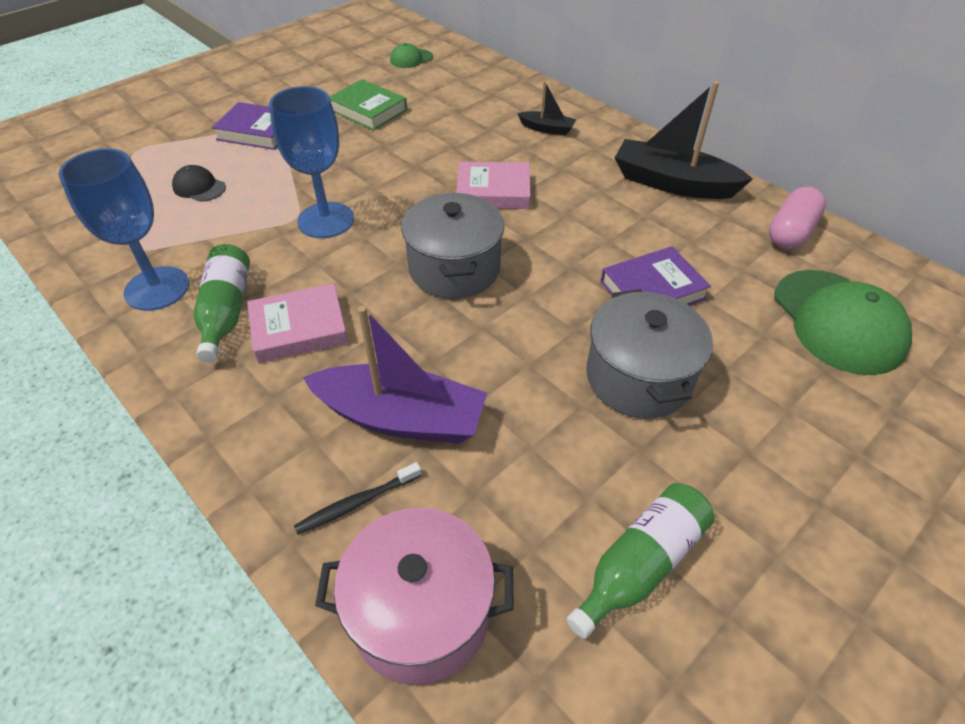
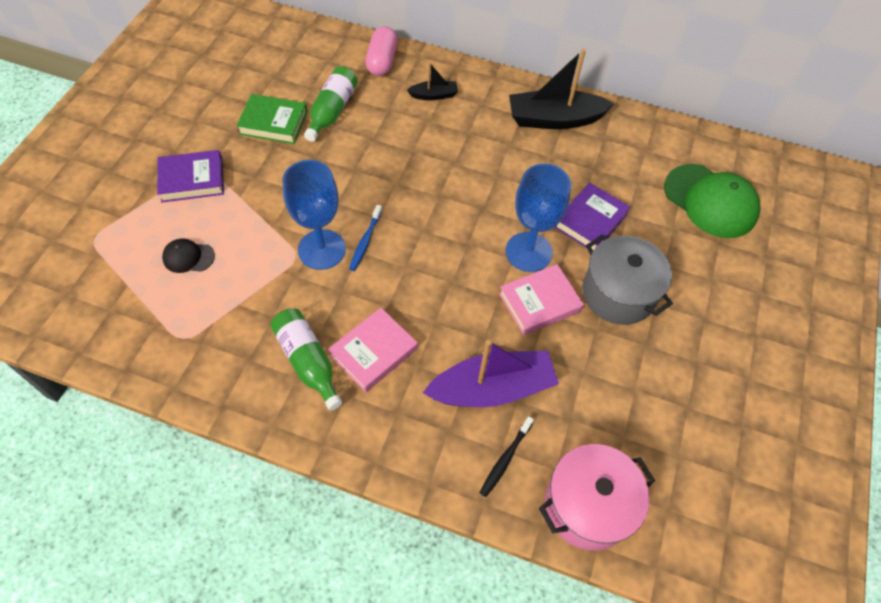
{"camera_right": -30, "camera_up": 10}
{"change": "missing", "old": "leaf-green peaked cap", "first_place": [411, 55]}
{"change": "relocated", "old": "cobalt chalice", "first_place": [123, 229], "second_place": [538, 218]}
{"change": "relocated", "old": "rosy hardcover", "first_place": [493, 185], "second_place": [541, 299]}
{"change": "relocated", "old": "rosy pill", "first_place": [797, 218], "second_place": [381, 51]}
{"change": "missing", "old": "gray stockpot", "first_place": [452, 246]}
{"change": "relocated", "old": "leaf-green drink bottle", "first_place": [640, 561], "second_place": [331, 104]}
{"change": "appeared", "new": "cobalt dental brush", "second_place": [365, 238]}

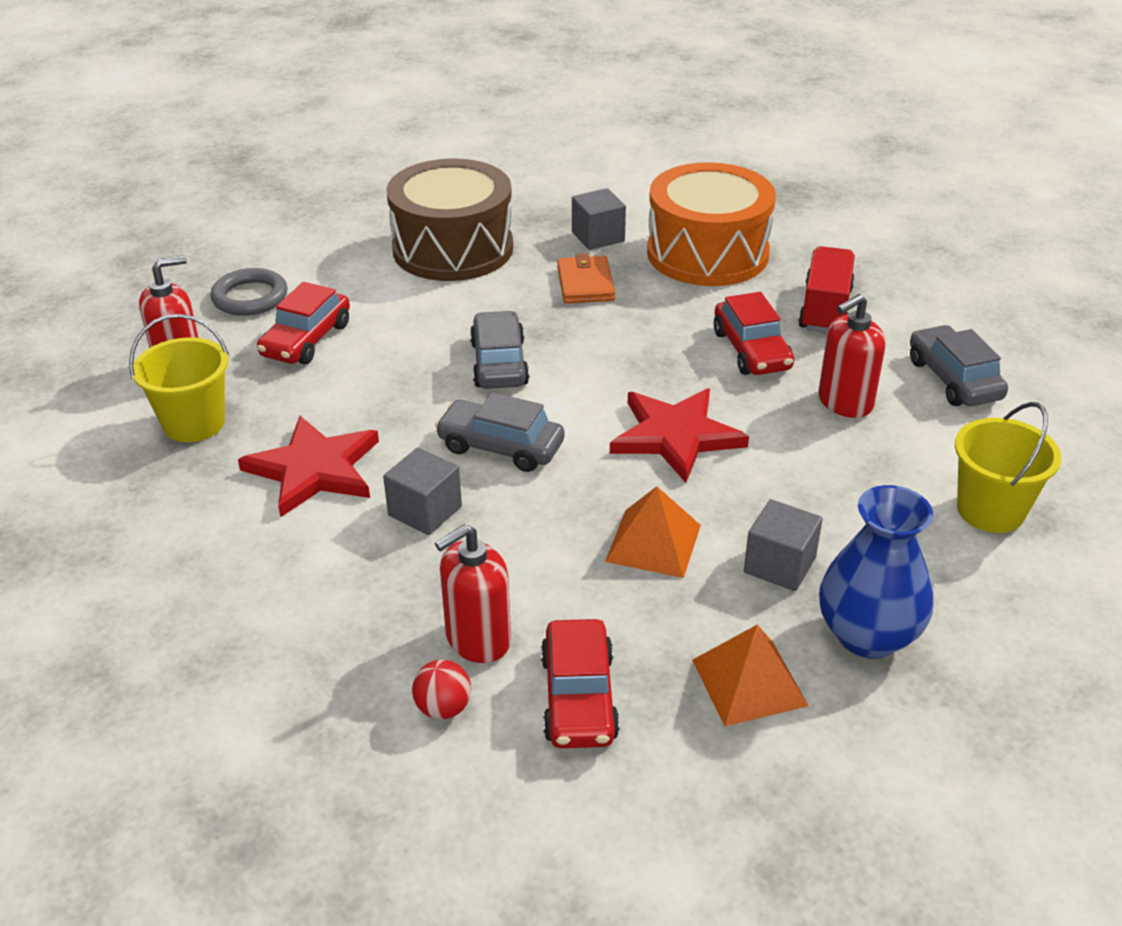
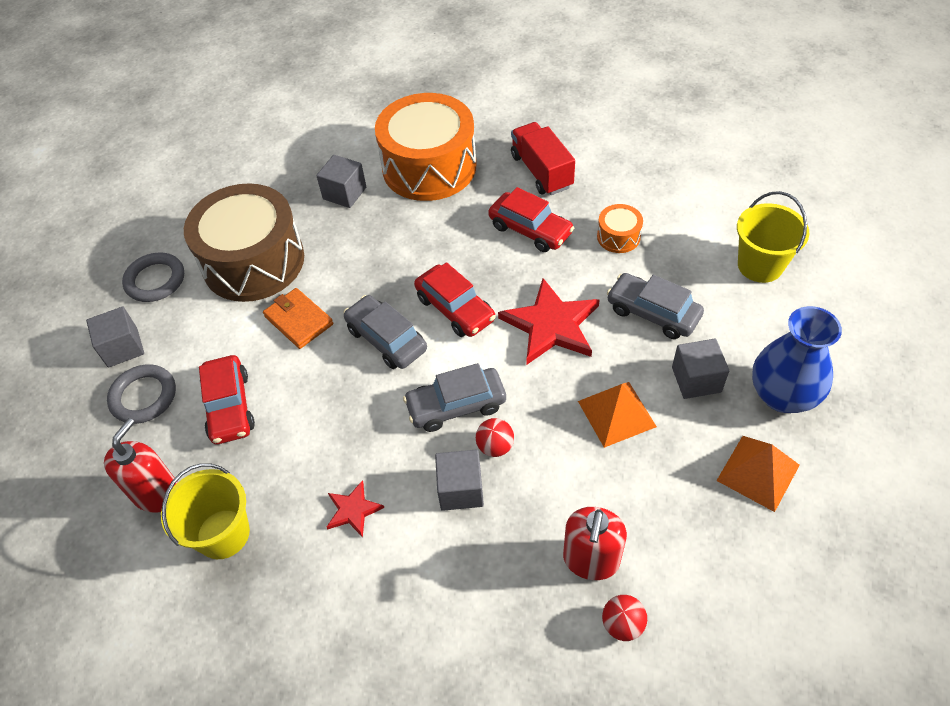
{"camera_right": -35, "camera_up": 15}
{"change": "relocated", "old": "orange-coloured wallet", "first_place": [586, 278], "second_place": [298, 318]}
{"change": "exchanged", "old": "crimson pump bottle", "new": "orange-coloured snare drum", "first_place": [852, 356], "second_place": [620, 228]}
{"change": "relocated", "old": "gray car", "first_place": [959, 365], "second_place": [655, 306]}
{"change": "size", "old": "crimson five-pointed star", "first_place": [308, 467], "second_place": [355, 508], "factor": 0.51}
{"change": "relocated", "old": "crimson car", "first_place": [580, 683], "second_place": [455, 299]}
{"change": "appeared", "new": "gray torus", "second_place": [153, 277]}
{"change": "appeared", "new": "gray block", "second_place": [115, 337]}
{"change": "appeared", "new": "crimson play ball", "second_place": [495, 437]}

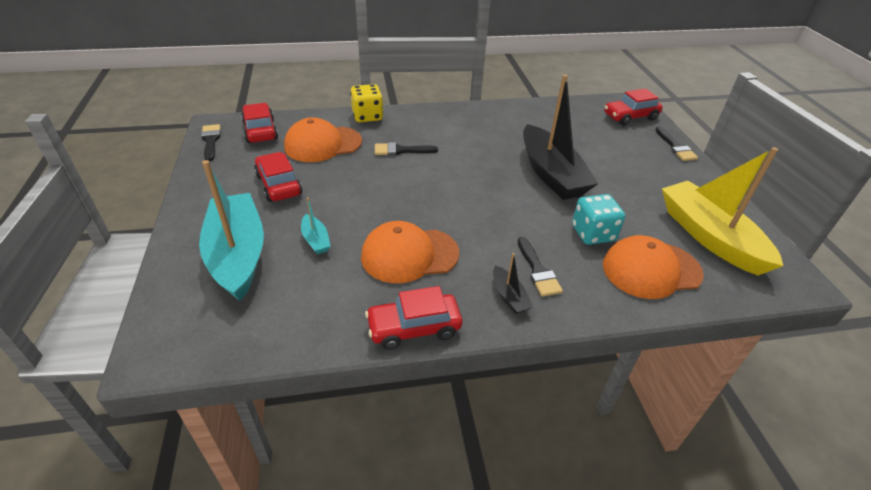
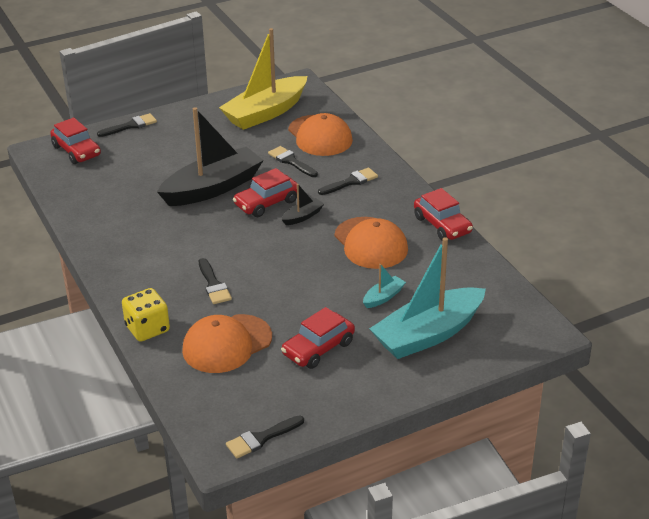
{"camera_right": -105, "camera_up": -5}
{"change": "relocated", "old": "crimson car", "first_place": [259, 123], "second_place": [265, 192]}
{"change": "spun", "old": "orange-coloured peaked cap", "first_place": [323, 139], "second_place": [227, 343], "degrees": 90}
{"change": "exchanged", "old": "aqua dice", "new": "ebony paint brush", "first_place": [598, 219], "second_place": [293, 161]}
{"change": "relocated", "old": "ebony toy boat", "first_place": [513, 283], "second_place": [303, 204]}

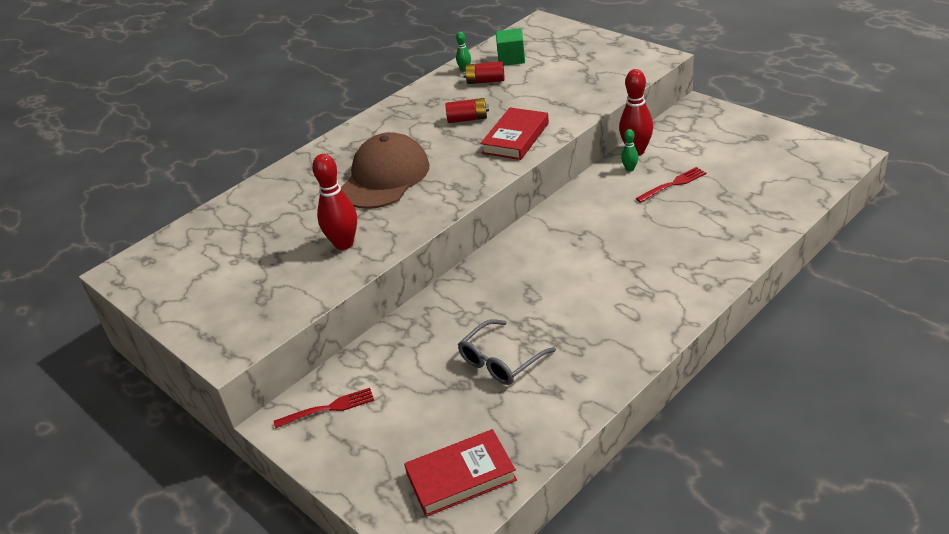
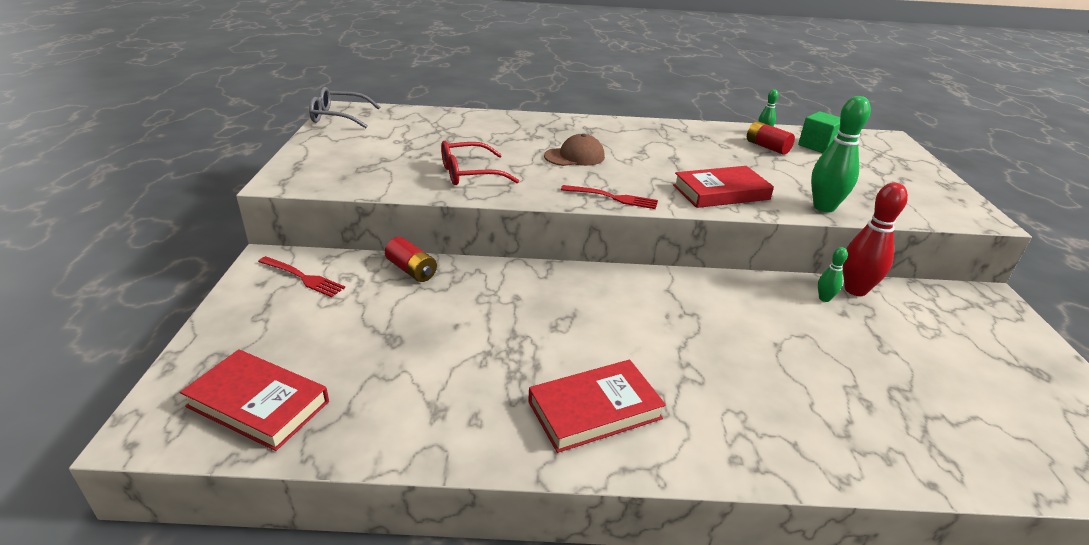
{"camera_right": 40, "camera_up": -5}
{"change": "relocated", "old": "crimson battery", "first_place": [467, 110], "second_place": [411, 259]}
{"change": "size", "old": "brown peaked cap", "first_place": [385, 170], "second_place": [574, 150], "factor": 0.55}
{"change": "exchanged", "old": "crimson skittle", "new": "crimson eyeglasses", "first_place": [334, 202], "second_place": [480, 163]}
{"change": "relocated", "old": "crimson table fork", "first_place": [671, 185], "second_place": [609, 197]}
{"change": "relocated", "old": "gray eyeglasses", "first_place": [507, 352], "second_place": [344, 107]}
{"change": "appeared", "new": "leaf-green skittle", "second_place": [841, 154]}
{"change": "appeared", "new": "crimson hardcover", "second_place": [597, 406]}

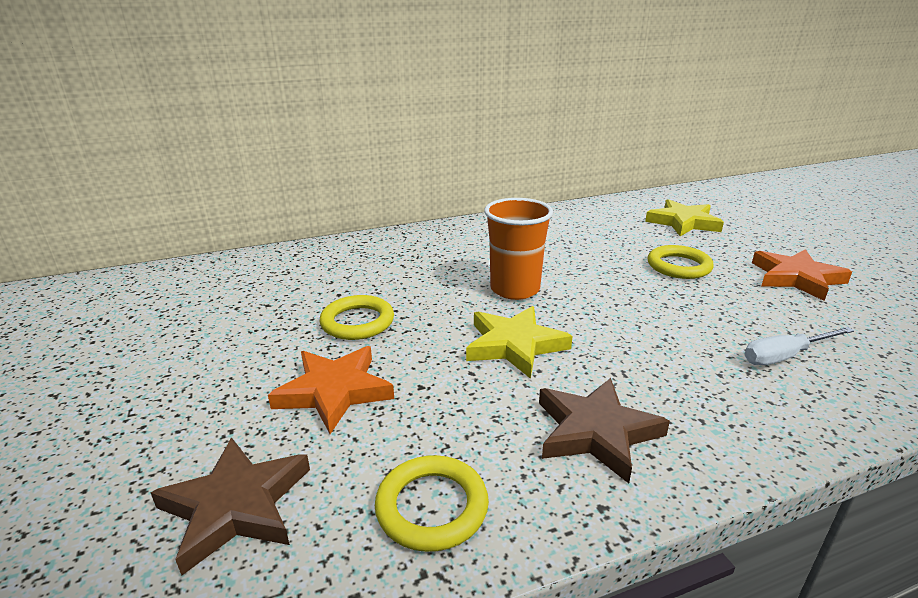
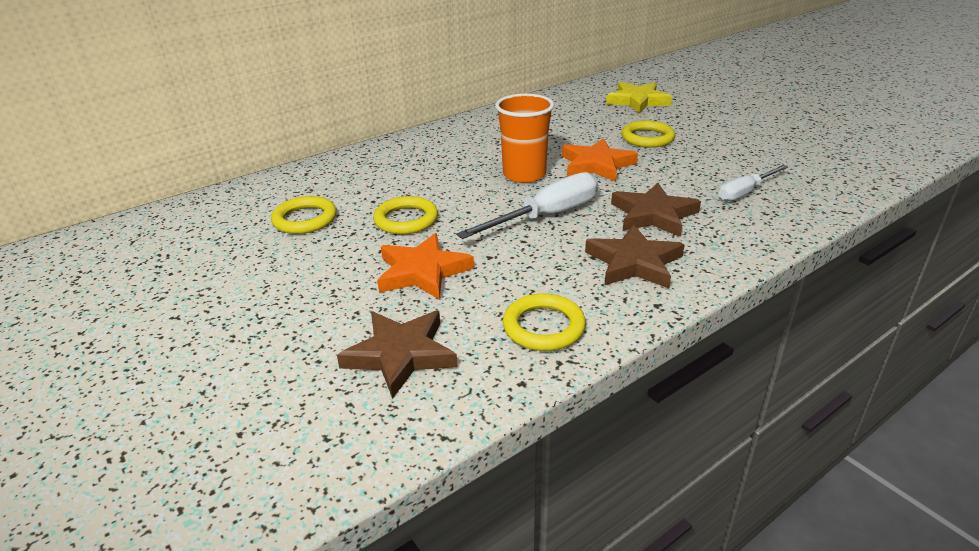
{"camera_right": -15, "camera_up": 5}
{"change": "relocated", "old": "orange-coloured five-pointed star", "first_place": [802, 275], "second_place": [600, 160]}
{"change": "exchanged", "old": "bright yellow five-pointed star", "new": "snow-white flat screwdriver", "first_place": [519, 342], "second_place": [527, 205]}
{"change": "appeared", "new": "brown five-pointed star", "second_place": [656, 210]}
{"change": "appeared", "new": "bright yellow torus", "second_place": [304, 215]}

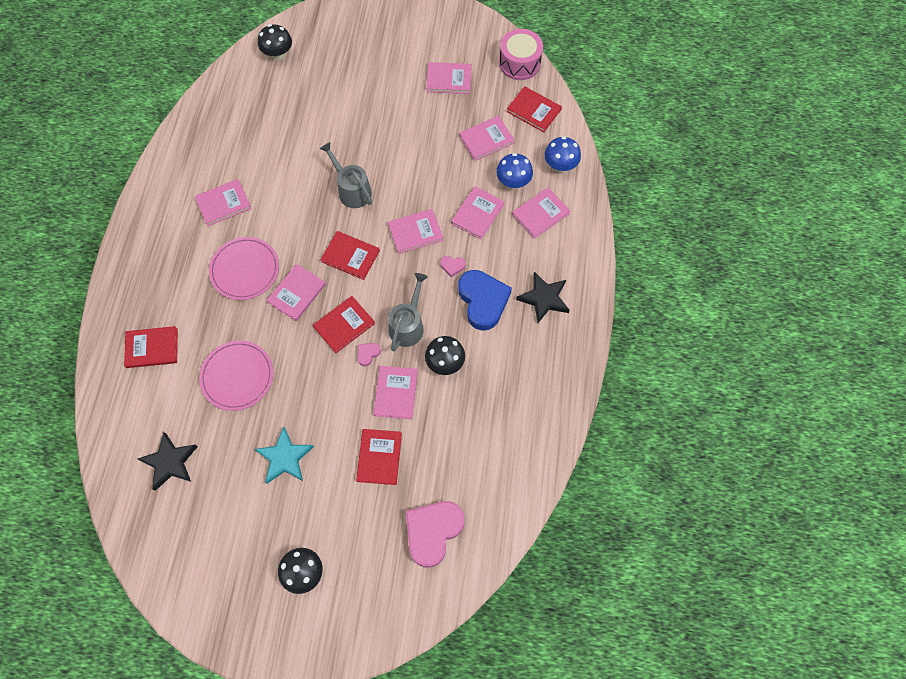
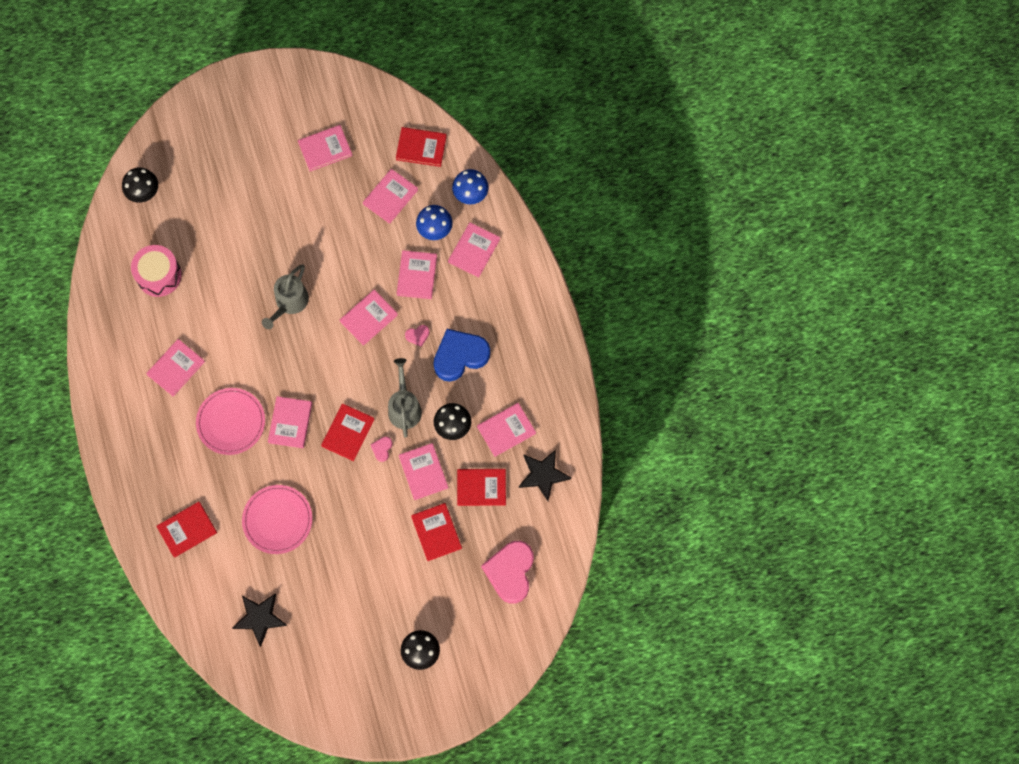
{"camera_right": -25, "camera_up": 5}
{"change": "relocated", "old": "rosy snare drum", "first_place": [521, 54], "second_place": [156, 271]}
{"change": "spun", "old": "gray watering can", "first_place": [346, 175], "second_place": [285, 297], "degrees": -90}
{"change": "relocated", "old": "crimson hardcover", "first_place": [350, 255], "second_place": [481, 487]}
{"change": "spun", "old": "cobalt love heart", "first_place": [485, 300], "second_place": [461, 355], "degrees": -75}
{"change": "relocated", "old": "ebony five-pointed star", "first_place": [543, 297], "second_place": [545, 475]}
{"change": "missing", "old": "aqua five-pointed star", "first_place": [284, 455]}
{"change": "appeared", "new": "rosy hardcover", "second_place": [506, 430]}

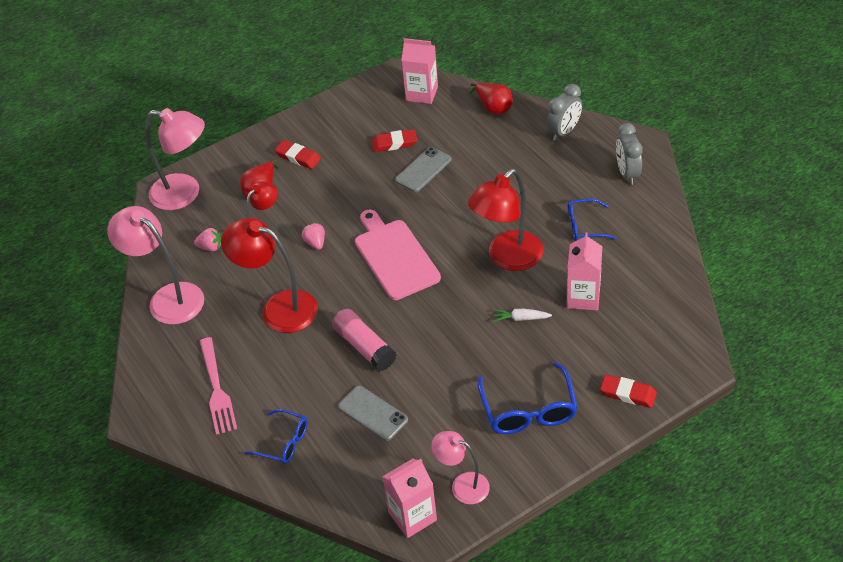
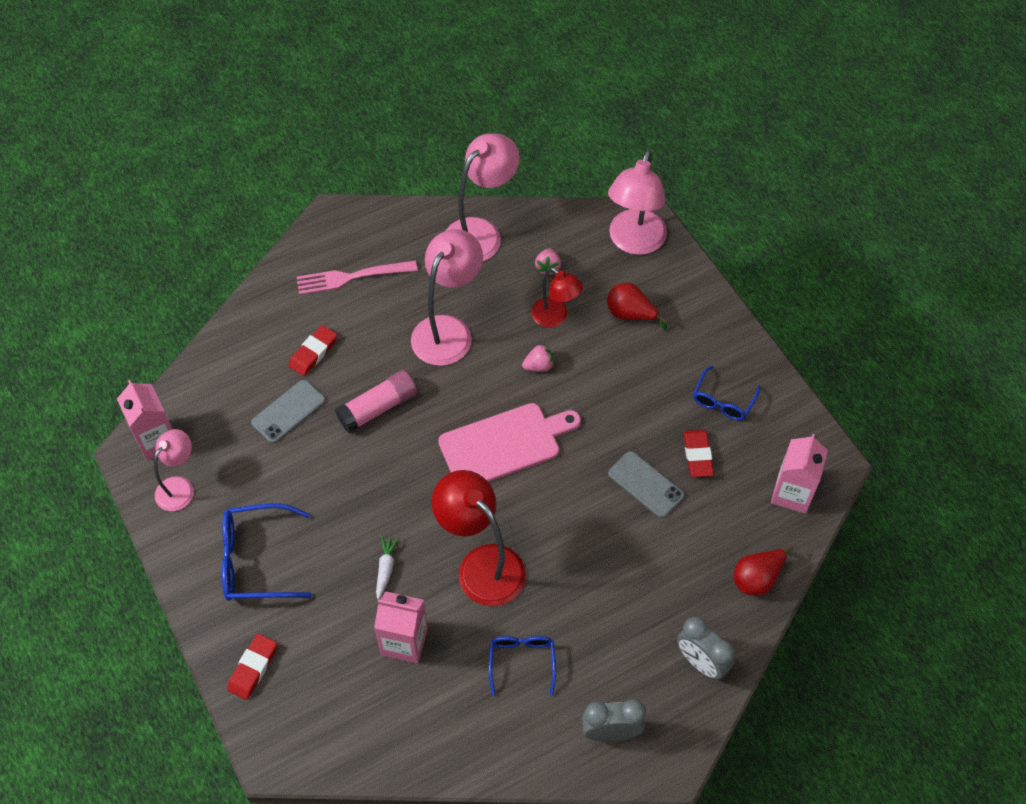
{"camera_right": 90, "camera_up": 10}
{"change": "relocated", "old": "crimson eraser", "first_place": [298, 154], "second_place": [312, 350]}
{"change": "colour", "old": "crimson desk lamp", "new": "rosy desk lamp", "first_place": [269, 275], "second_place": [447, 297]}
{"change": "relocated", "old": "cobalt eyeglasses", "first_place": [276, 436], "second_place": [726, 393]}

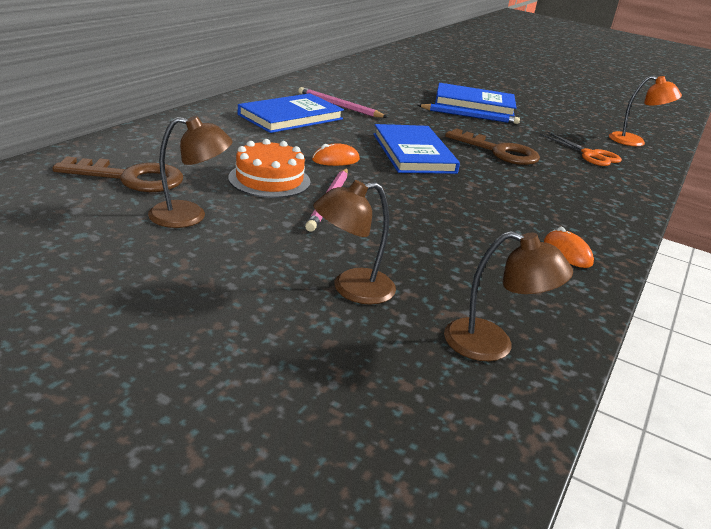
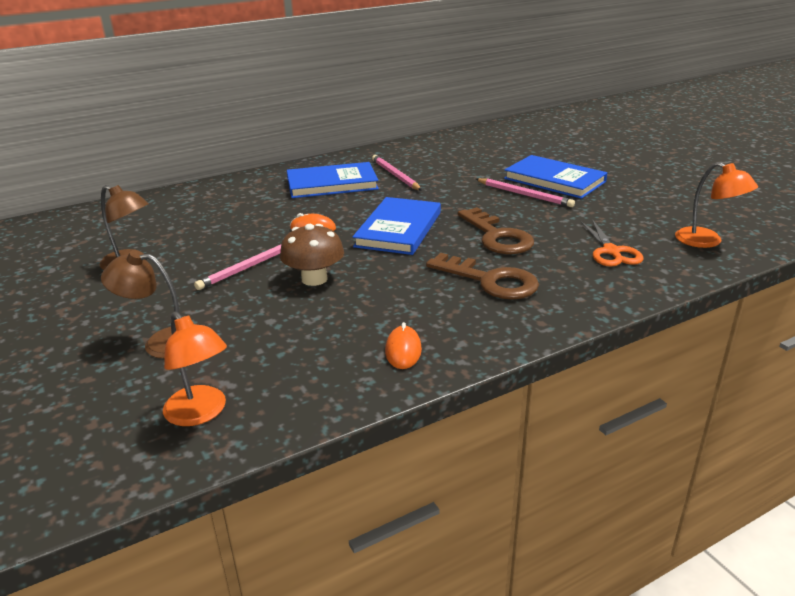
{"camera_right": 35, "camera_up": 0}
{"change": "colour", "old": "cobalt wooden pencil", "new": "rosy wooden pencil", "first_place": [469, 114], "second_place": [525, 192]}
{"change": "missing", "old": "orange-coloured cake", "first_place": [269, 168]}
{"change": "relocated", "old": "brown door key", "first_place": [118, 174], "second_place": [482, 276]}
{"change": "colour", "old": "brown desk lamp", "new": "orange-coloured desk lamp", "first_place": [508, 296], "second_place": [195, 369]}
{"change": "appeared", "new": "brown fungus", "second_place": [312, 255]}

